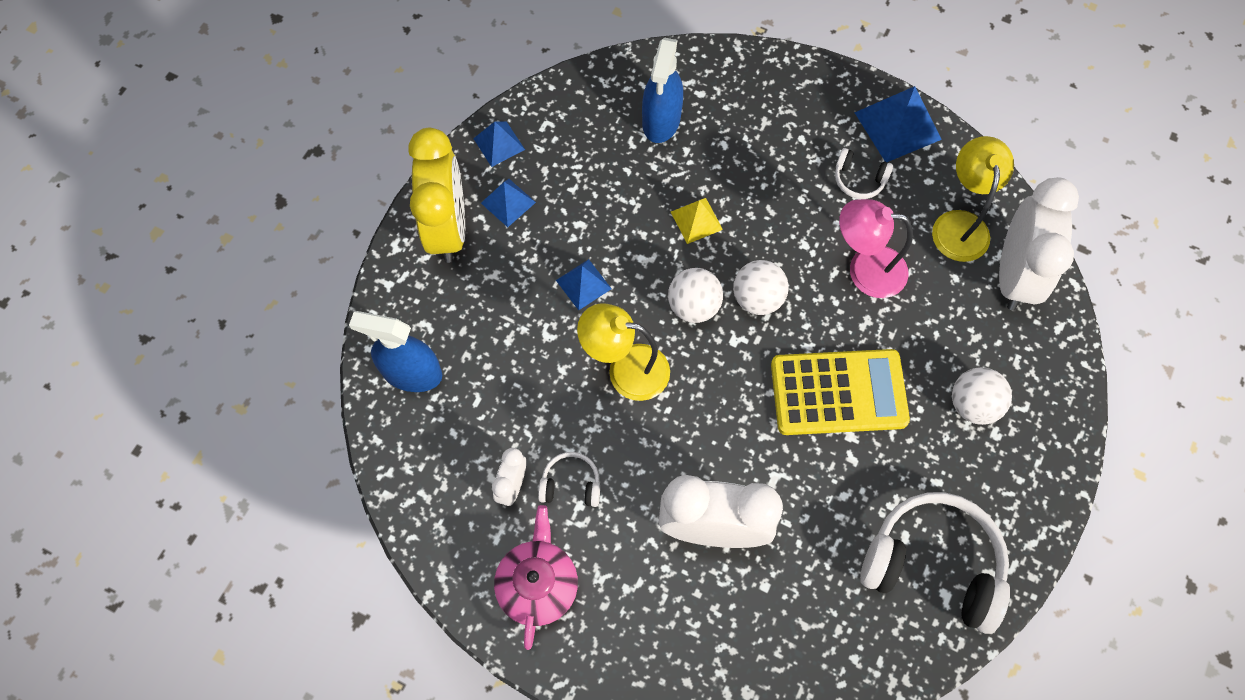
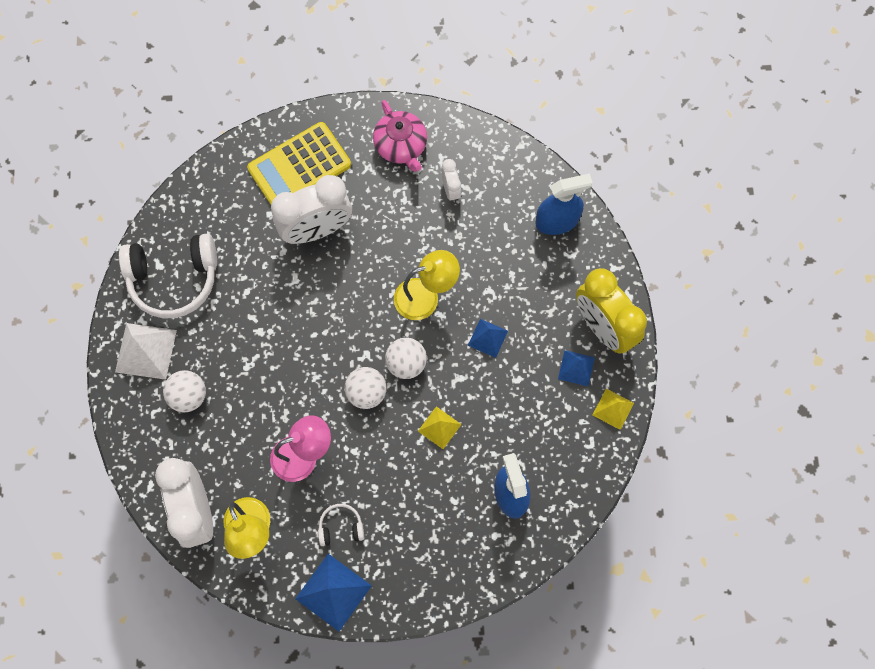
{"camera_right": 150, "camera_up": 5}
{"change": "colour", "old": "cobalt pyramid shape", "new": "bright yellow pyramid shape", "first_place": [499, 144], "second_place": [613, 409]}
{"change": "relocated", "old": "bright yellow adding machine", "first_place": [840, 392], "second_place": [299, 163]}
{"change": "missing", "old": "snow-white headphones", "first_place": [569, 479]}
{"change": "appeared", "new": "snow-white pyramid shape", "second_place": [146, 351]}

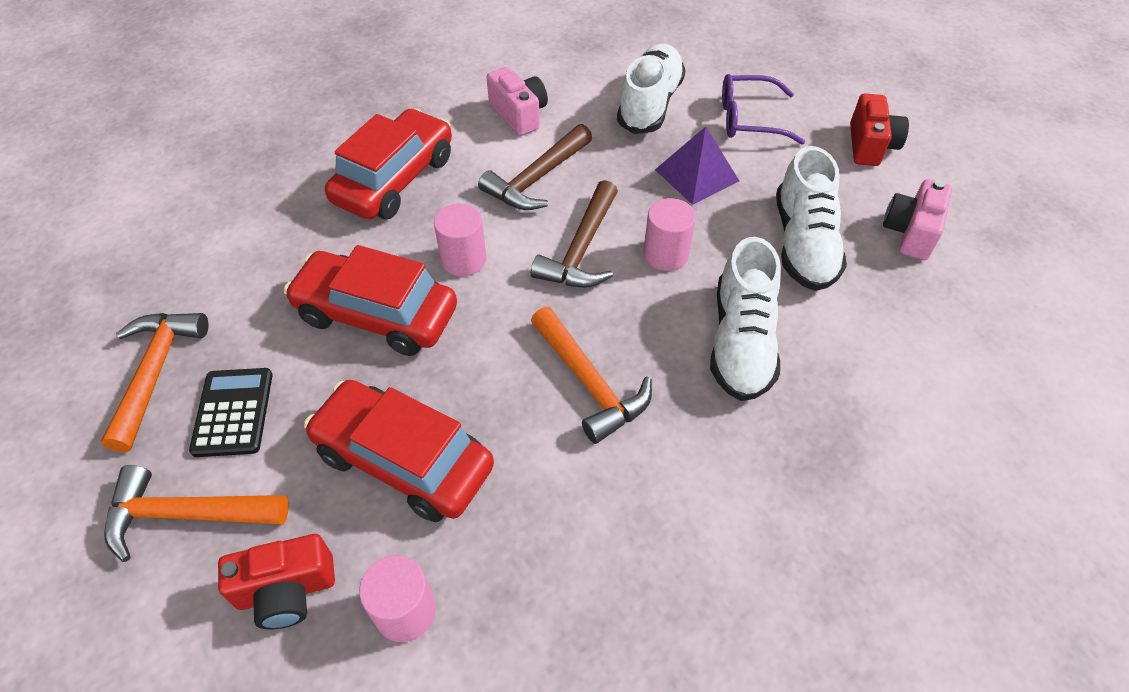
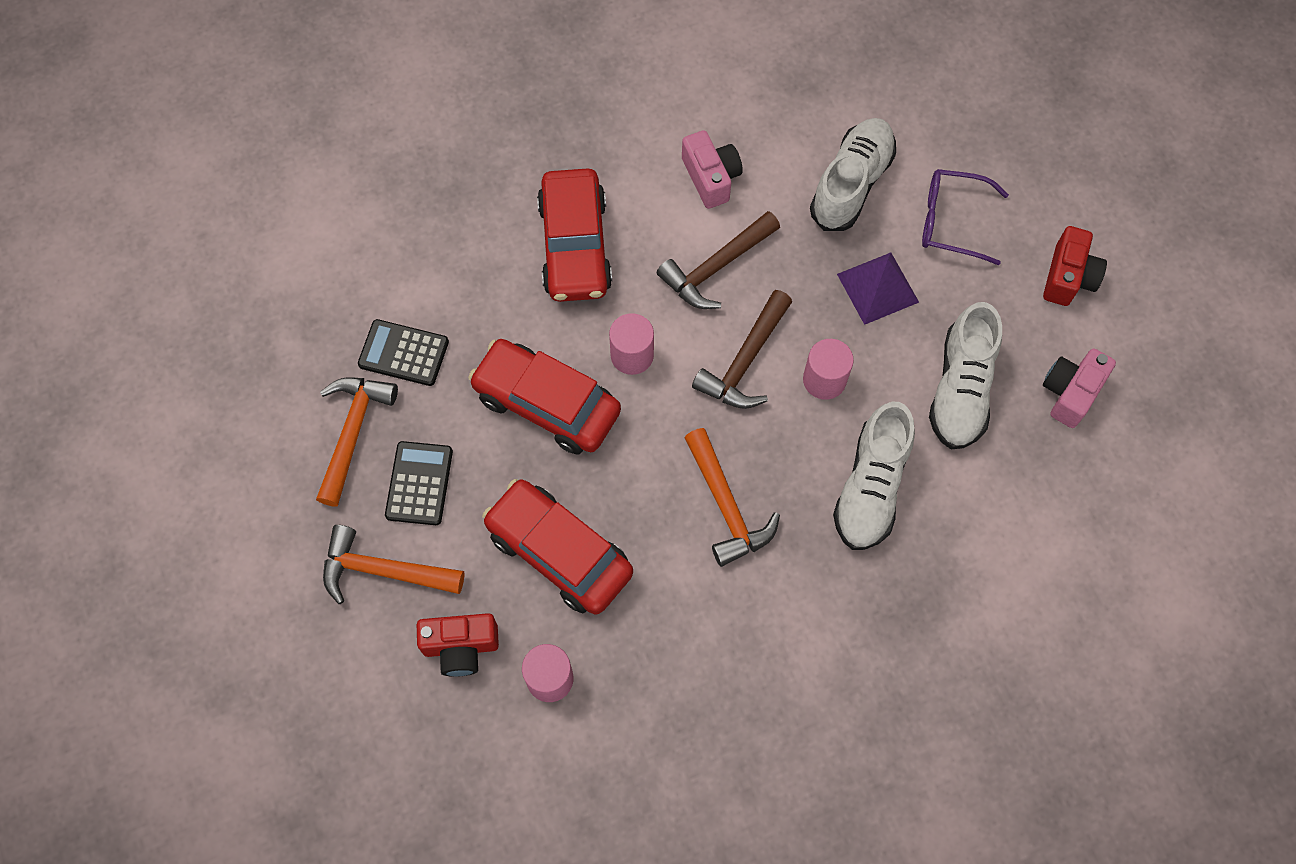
{"camera_right": 10, "camera_up": 15}
{"change": "spun", "old": "crimson car", "first_place": [388, 164], "second_place": [574, 235], "degrees": 135}
{"change": "appeared", "new": "ebony adding machine", "second_place": [403, 352]}

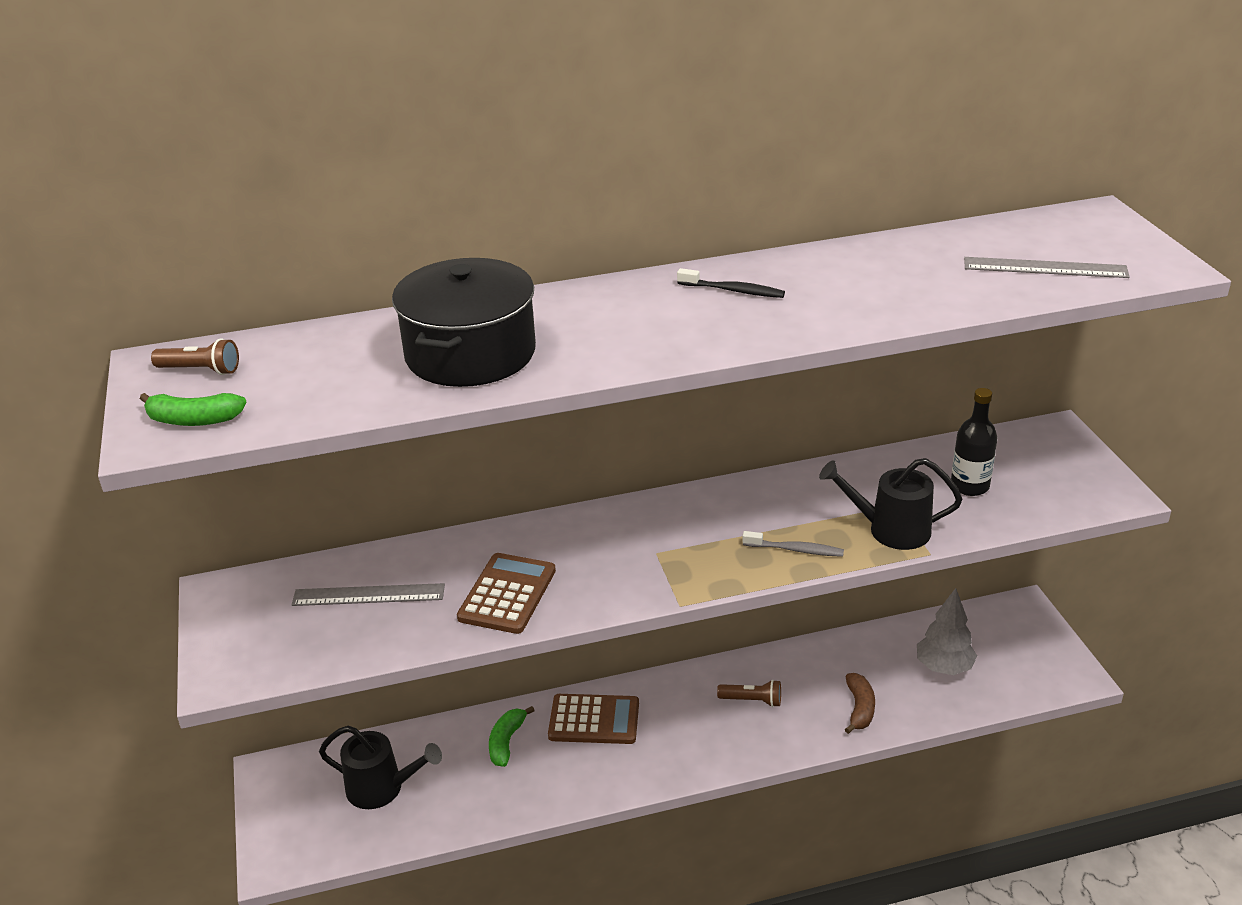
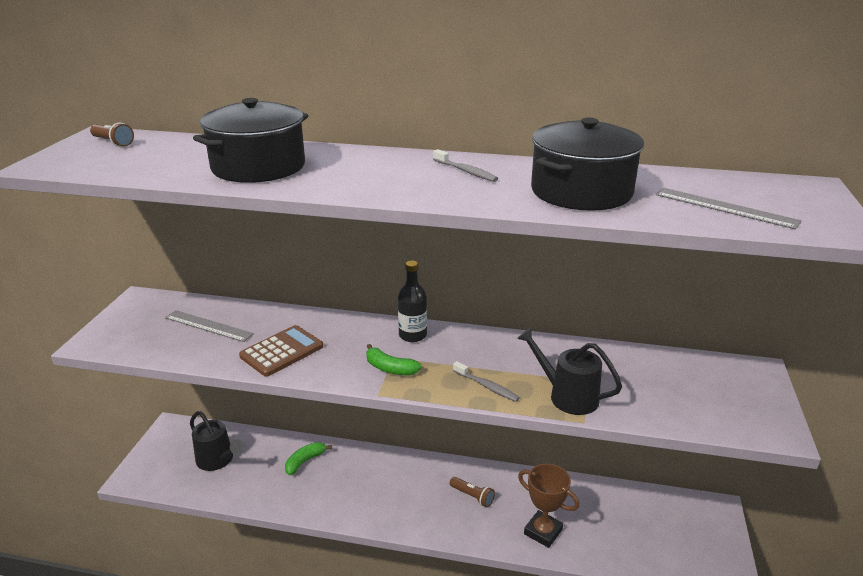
{"camera_right": 25, "camera_up": -5}
{"change": "colour", "old": "ebony dental brush", "new": "gray dental brush", "first_place": [731, 283], "second_place": [465, 165]}
{"change": "relocated", "old": "ebony drink bottle", "first_place": [974, 442], "second_place": [412, 301]}
{"change": "relocated", "old": "leaf-green banana fruit", "first_place": [193, 409], "second_place": [394, 359]}
{"change": "missing", "old": "gray toy tree", "first_place": [947, 631]}
{"change": "exchanged", "old": "brown banana fruit", "new": "brown prize cup", "first_place": [860, 703], "second_place": [548, 506]}
{"change": "missing", "old": "brown adding machine", "first_place": [593, 719]}
{"change": "appeared", "new": "ebony stockpot", "second_place": [587, 164]}

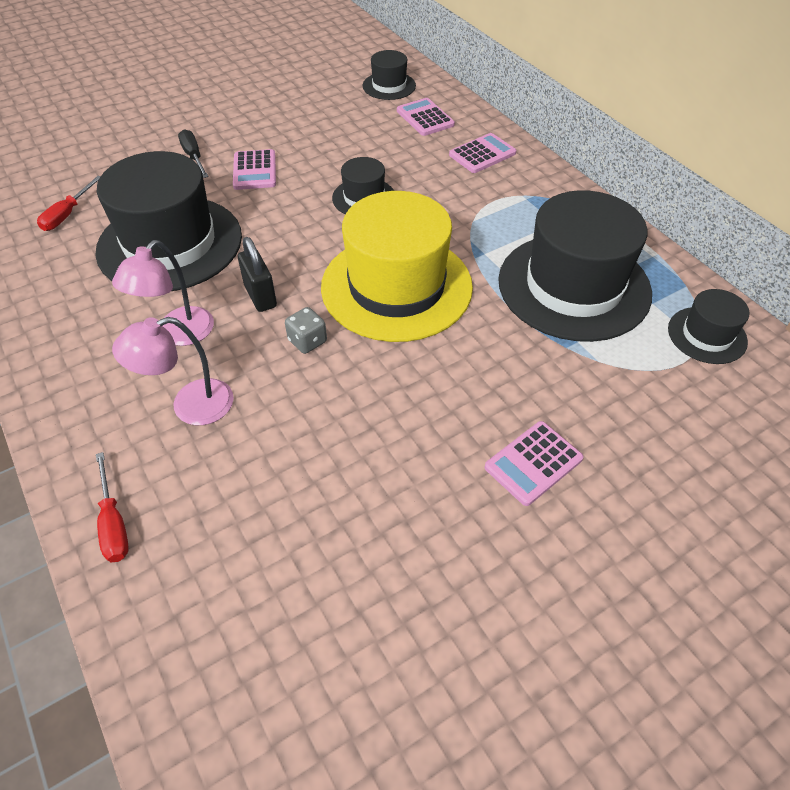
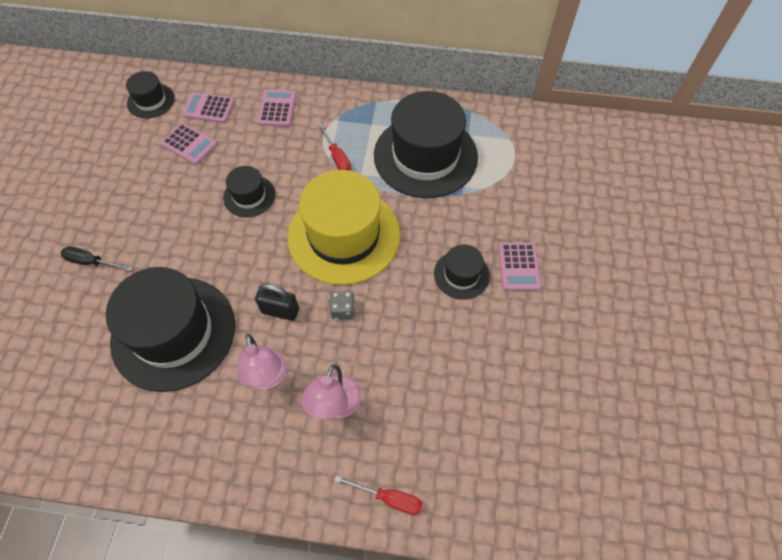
{"camera_right": -50, "camera_up": 10}
{"change": "relocated", "old": "rosy adding machine", "first_place": [254, 169], "second_place": [189, 144]}
{"change": "relocated", "old": "crimson flat screwdriver", "first_place": [69, 203], "second_place": [334, 147]}
{"change": "relocated", "old": "ebony tall hat", "first_place": [709, 326], "second_place": [462, 272]}

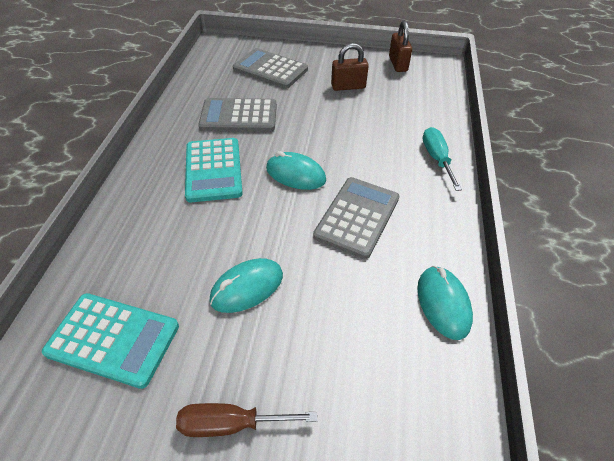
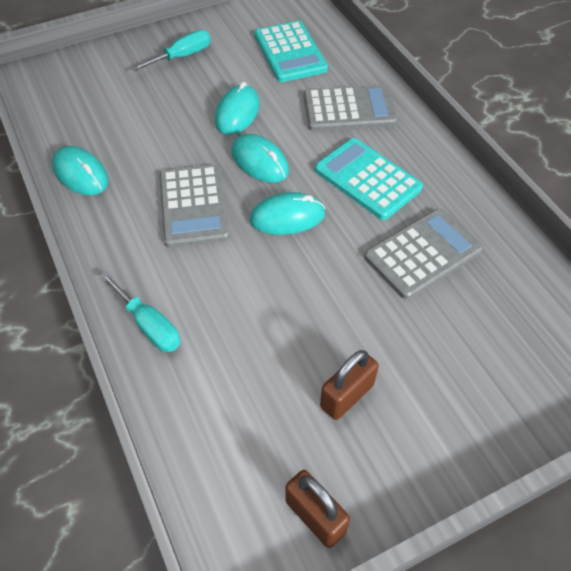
{"camera_right": 145, "camera_up": 5}
{"change": "relocated", "old": "gray adding machine", "first_place": [270, 68], "second_place": [350, 108]}
{"change": "spun", "old": "aqua adding machine", "first_place": [110, 341], "second_place": [291, 51], "degrees": -90}
{"change": "colour", "old": "brown flat screwdriver", "new": "aqua flat screwdriver", "first_place": [246, 420], "second_place": [171, 50]}
{"change": "appeared", "new": "aqua mouse", "second_place": [260, 158]}

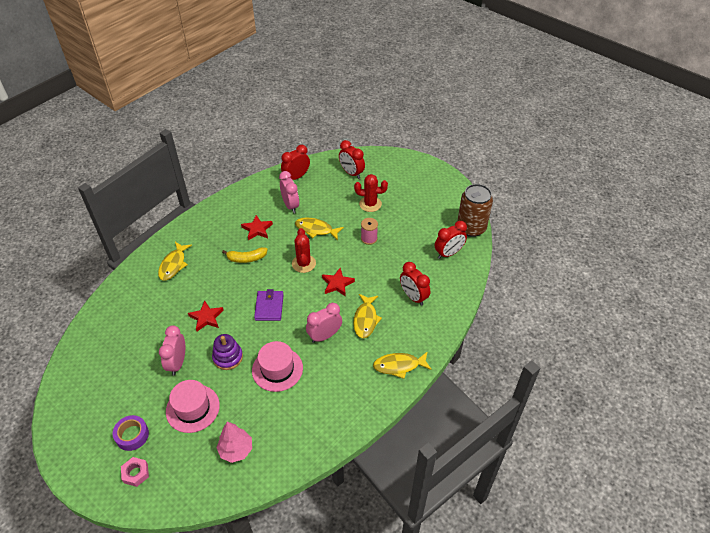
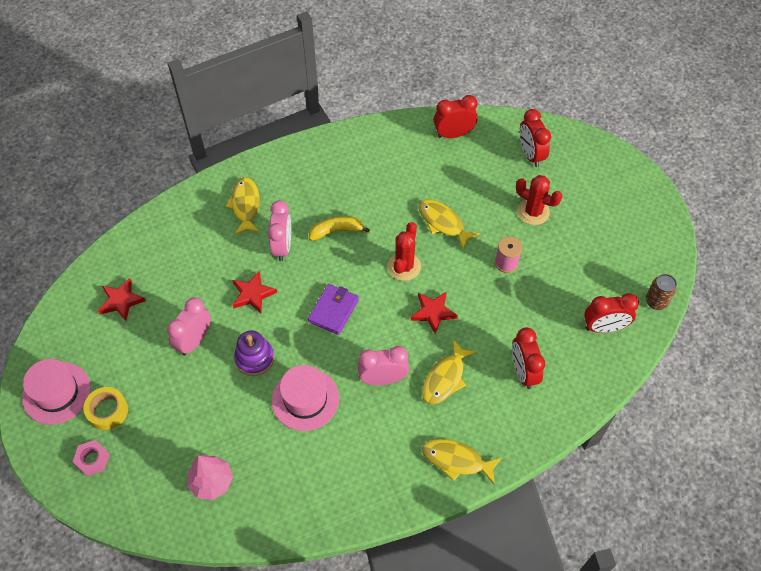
{"camera_right": 25, "camera_up": 10}
{"change": "relocated", "old": "rosy bedside clock", "first_place": [289, 192], "second_place": [279, 230]}
{"change": "size", "old": "brown soda can", "first_place": [475, 210], "second_place": [661, 292], "factor": 0.53}
{"change": "relocated", "old": "crimson five-pointed star", "first_place": [257, 227], "second_place": [122, 299]}
{"change": "spun", "old": "bright yellow fish figure", "first_place": [175, 261], "second_place": [242, 206], "degrees": 135}
{"change": "spun", "old": "bright yellow banana fruit", "first_place": [244, 255], "second_place": [339, 228], "degrees": 150}
{"change": "relocated", "old": "rosy tall hat", "first_place": [193, 406], "second_place": [56, 392]}
{"change": "colour", "old": "purple tape", "new": "bright yellow tape", "first_place": [131, 433], "second_place": [106, 408]}

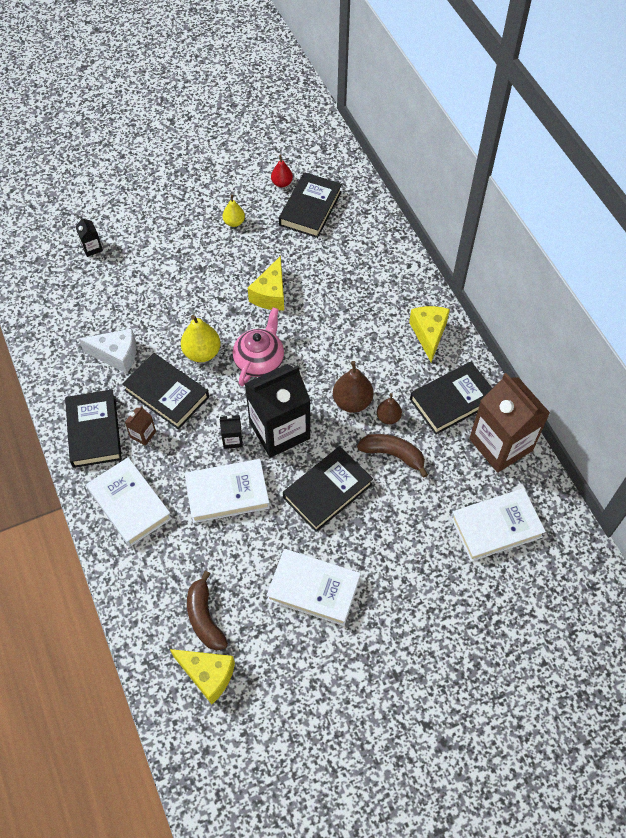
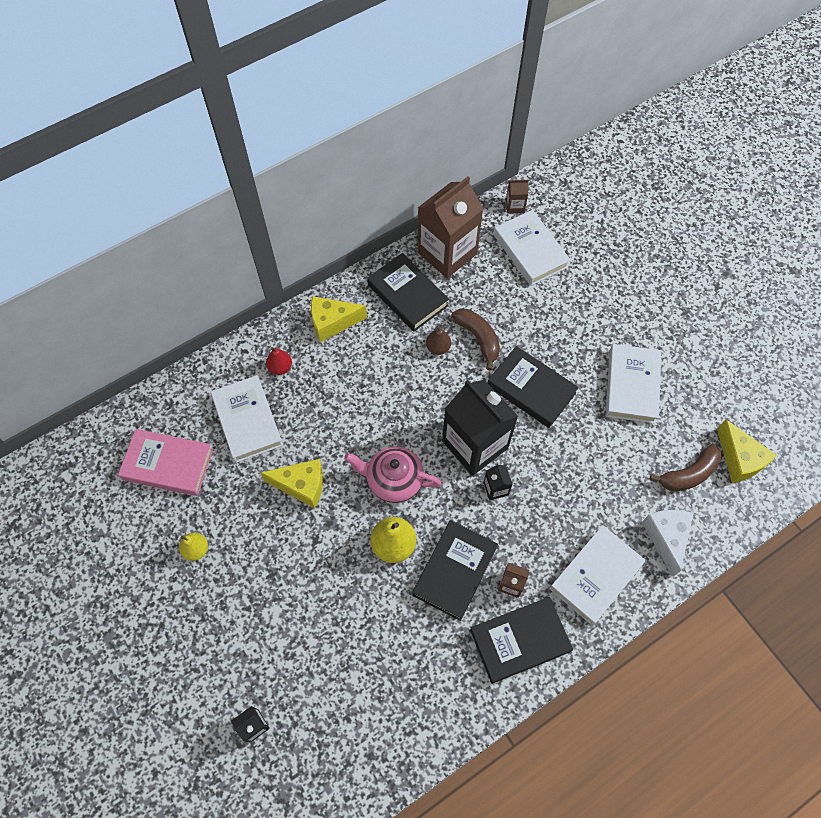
{"camera_right": -100, "camera_up": 5}
{"change": "relocated", "old": "crimson toy pear", "first_place": [282, 171], "second_place": [279, 361]}
{"change": "colour", "old": "ebony hardcover", "new": "rosy hardcover", "first_place": [310, 205], "second_place": [165, 462]}
{"change": "relocated", "old": "snow-white cheese wedge", "first_place": [107, 350], "second_place": [668, 543]}
{"change": "missing", "old": "brown toy pear", "first_place": [353, 387]}
{"change": "spun", "old": "brown banana fruit", "first_place": [392, 456], "second_place": [475, 339], "degrees": 135}
{"change": "relocated", "old": "snow-white hardcover", "first_place": [227, 491], "second_place": [247, 419]}
{"change": "spun", "old": "bright yellow cheese wedge", "first_place": [202, 676], "second_place": [747, 451], "degrees": 135}
{"change": "appeared", "new": "brown juice carton", "second_place": [517, 196]}

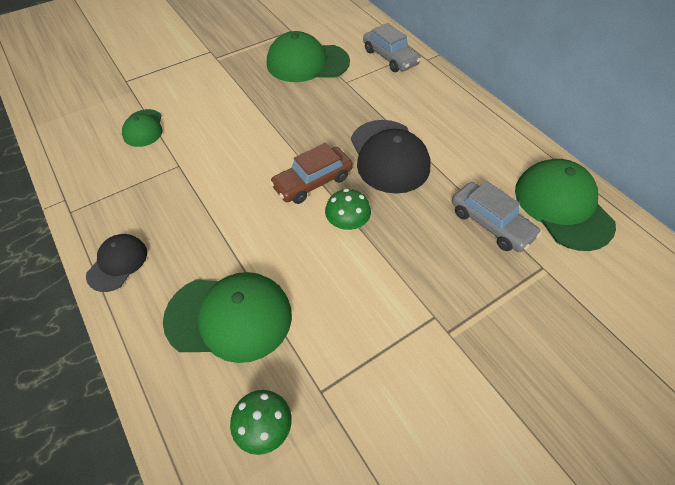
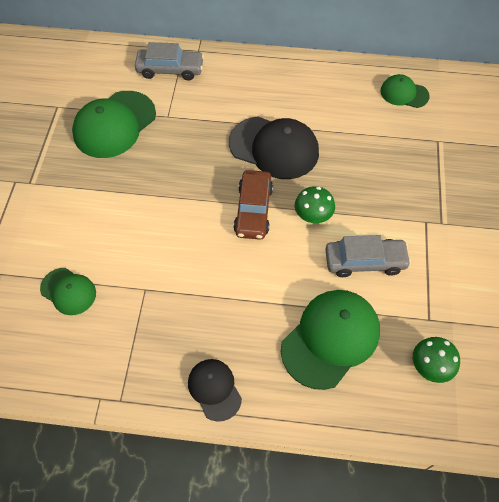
{"camera_right": -50, "camera_up": 5}
{"change": "size", "old": "leaf-green peaked cap", "first_place": [565, 205], "second_place": [405, 91], "factor": 0.56}
{"change": "relocated", "old": "gray car", "first_place": [496, 216], "second_place": [368, 256]}

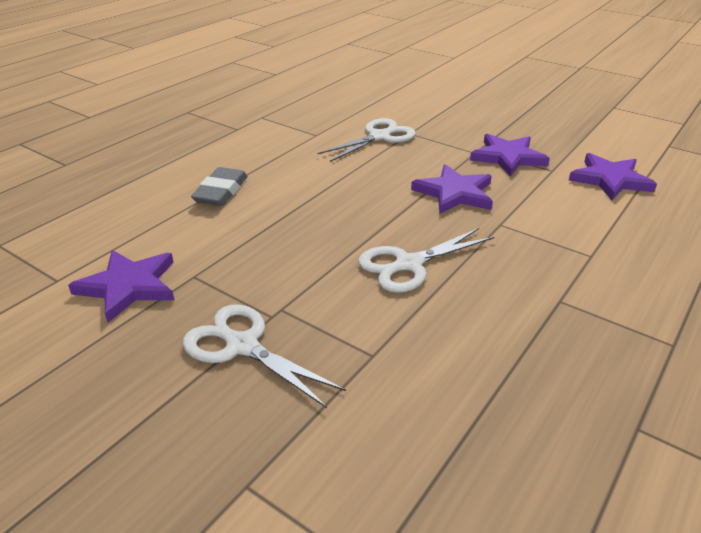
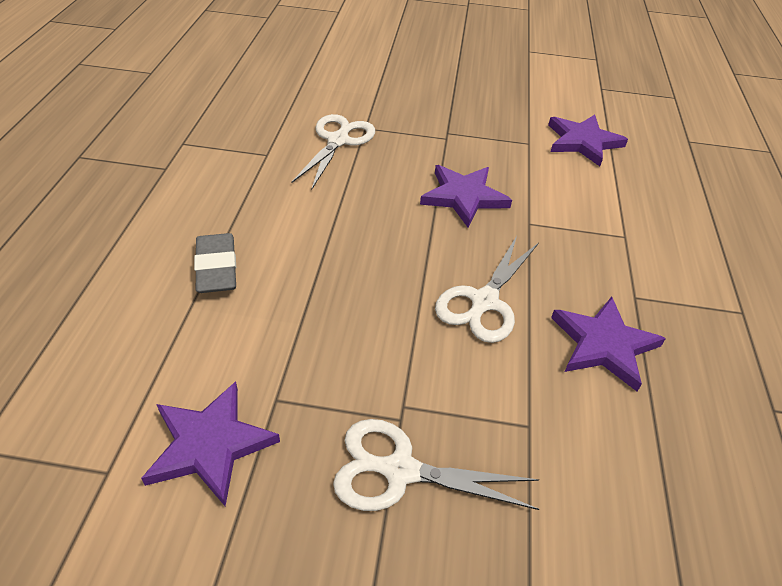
{"camera_right": -30, "camera_up": 10}
{"change": "relocated", "old": "purple five-pointed star", "first_place": [510, 155], "second_place": [608, 344]}

